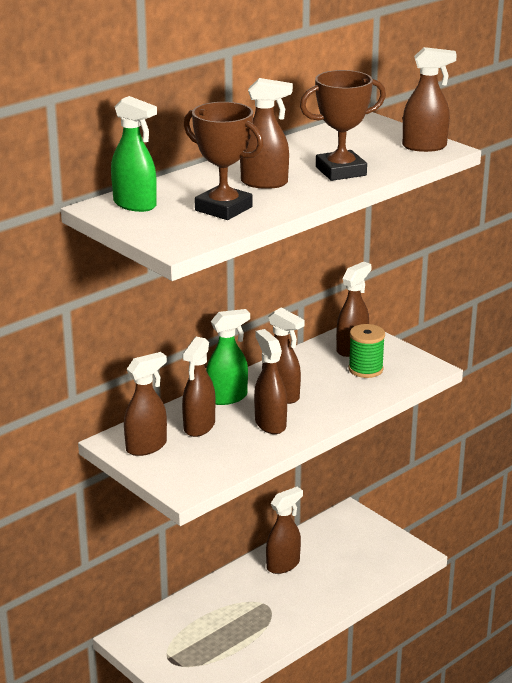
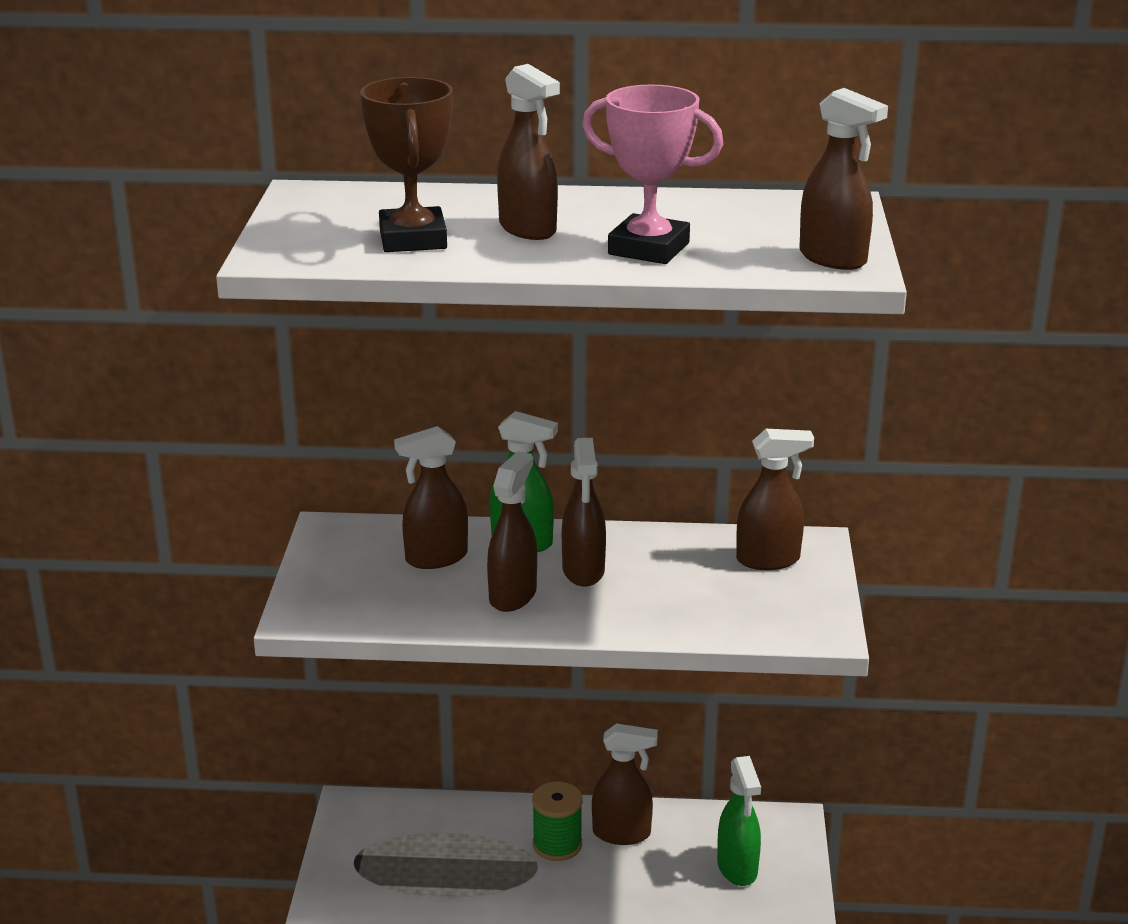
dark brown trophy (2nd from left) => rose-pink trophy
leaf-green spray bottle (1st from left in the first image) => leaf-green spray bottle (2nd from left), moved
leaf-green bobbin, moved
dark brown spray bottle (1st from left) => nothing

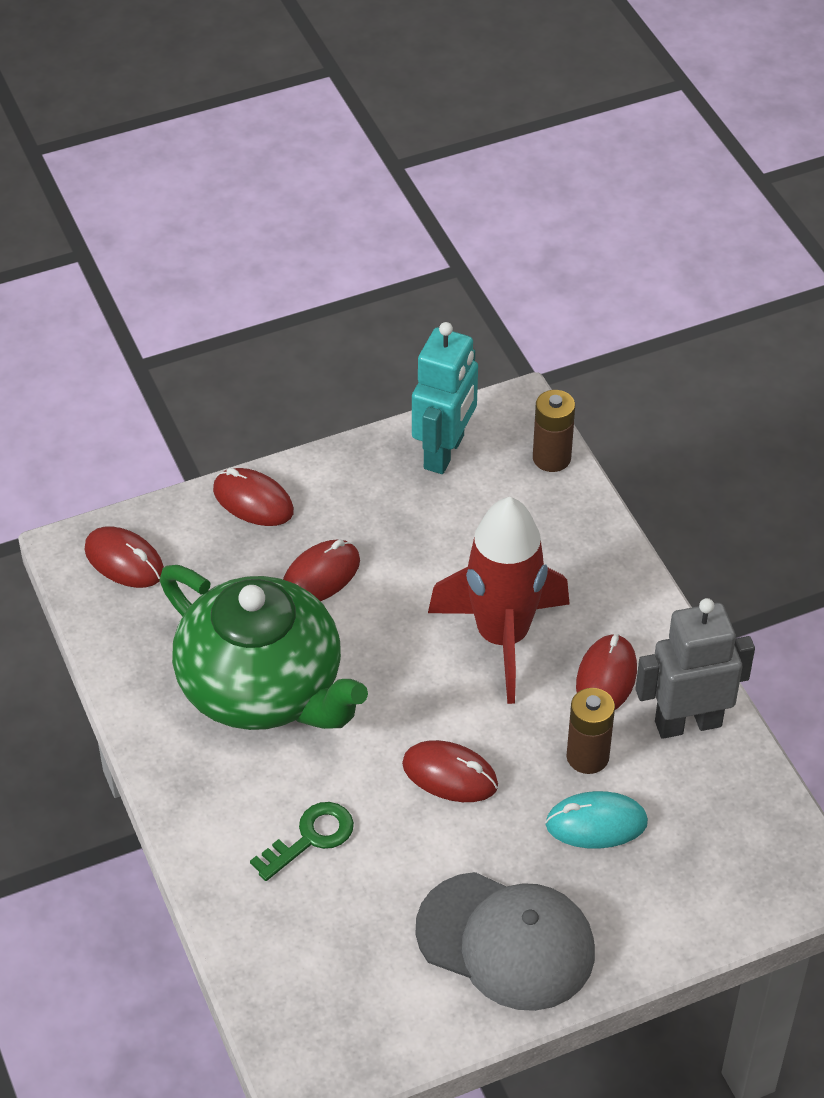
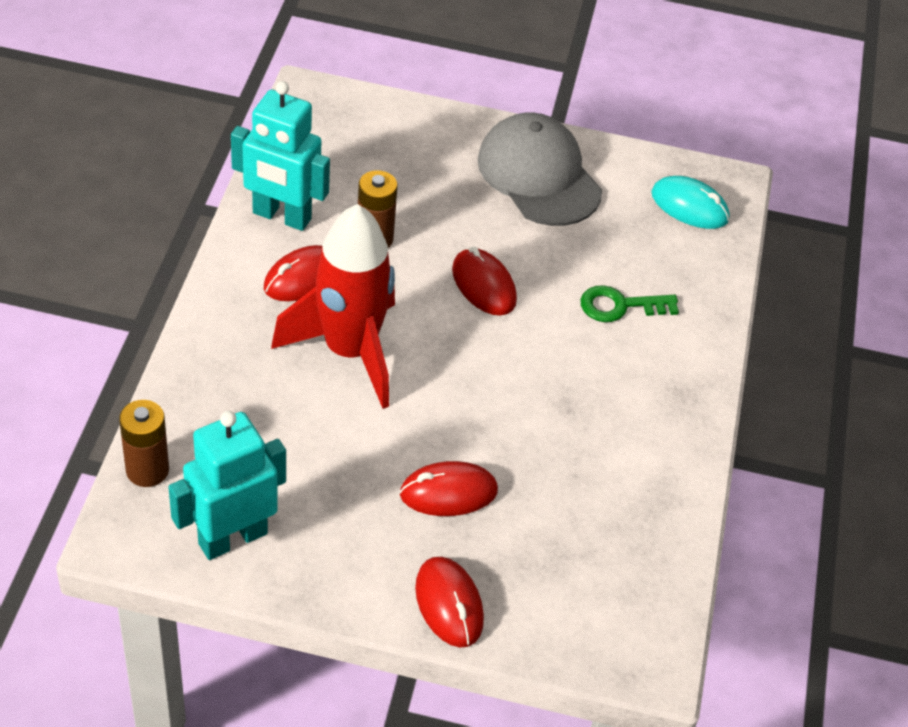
crimson PC mouse (1st from left) => nothing
leaf-green tea pot => nothing
ash-grey robot => aqua robot (2nd from left)
aqua PC mouse, moved

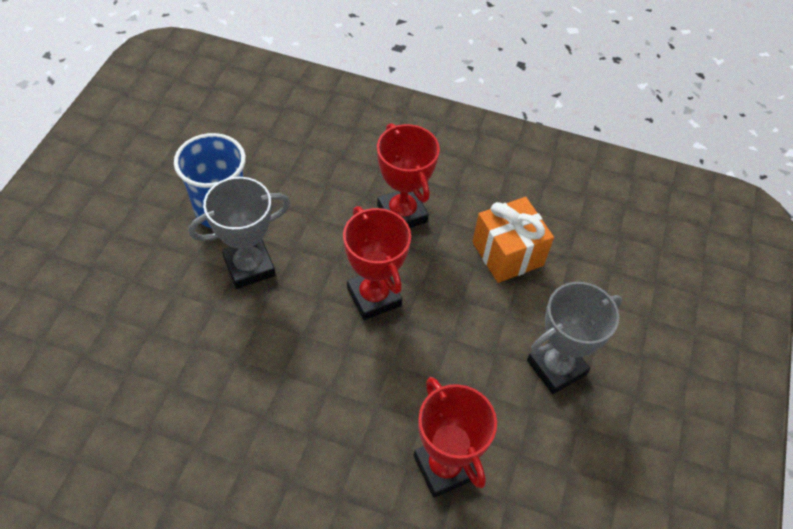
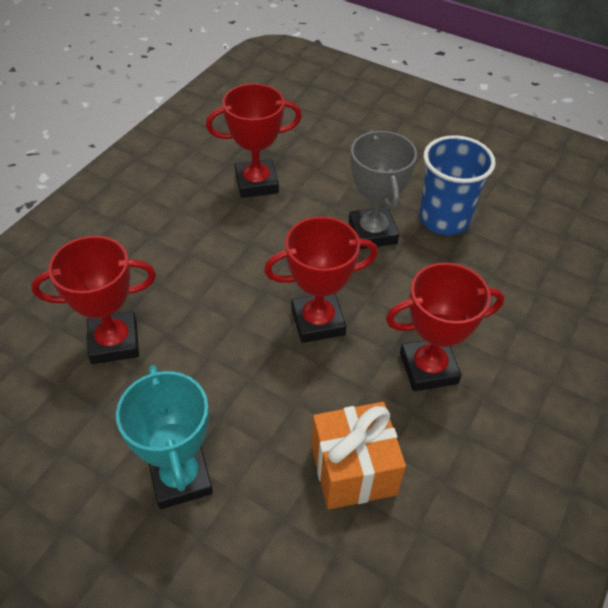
ash-grey trophy (2nd from left) => aqua trophy
nothing => crimson trophy (2nd from left)

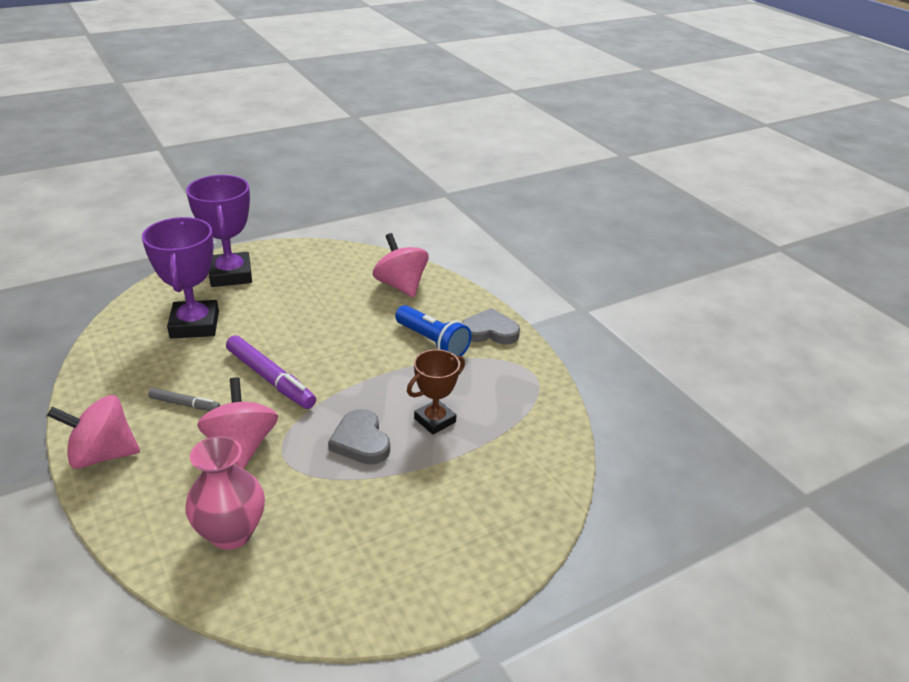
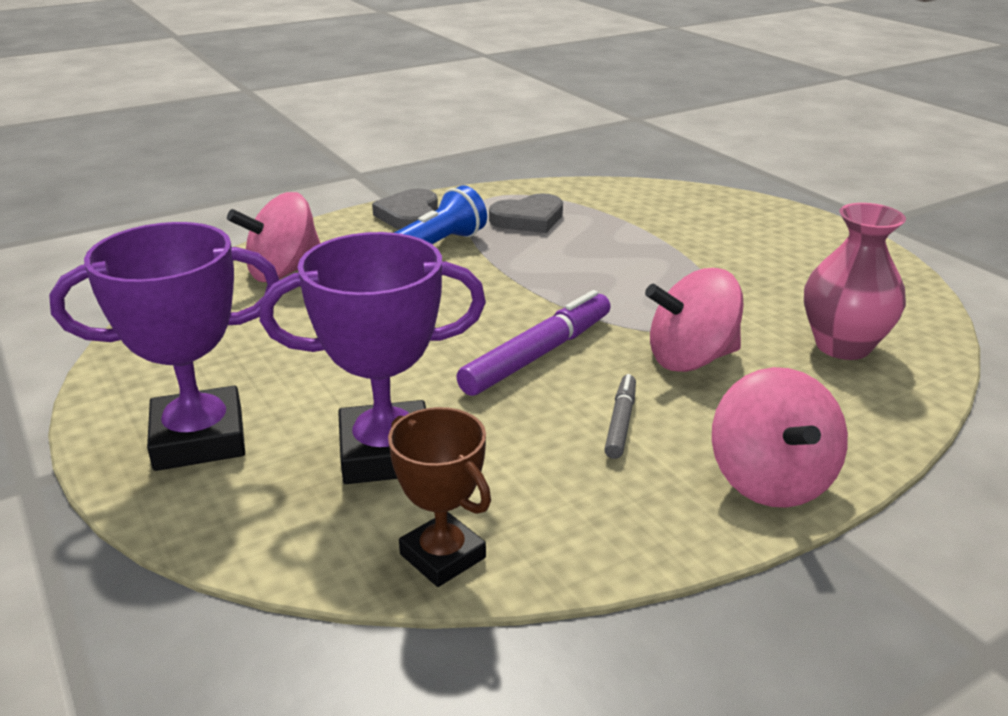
dark brown trophy, moved
ash-grey heart shape (1st from left in the first image) => ash-grey heart shape (2nd from left), moved

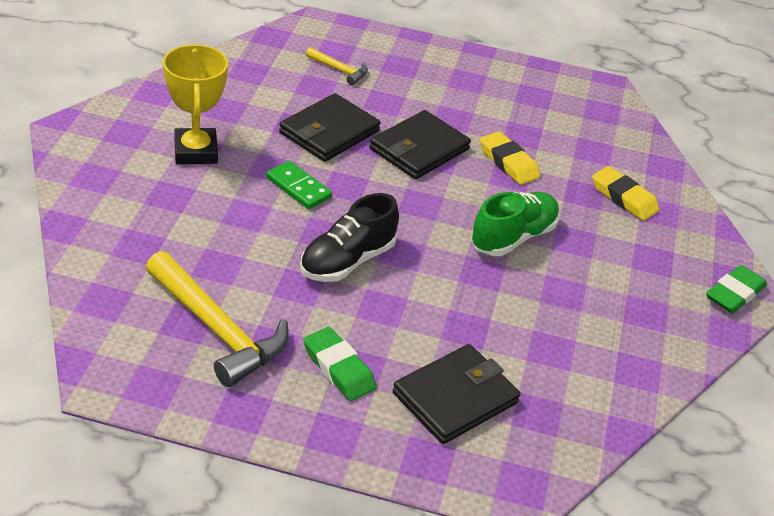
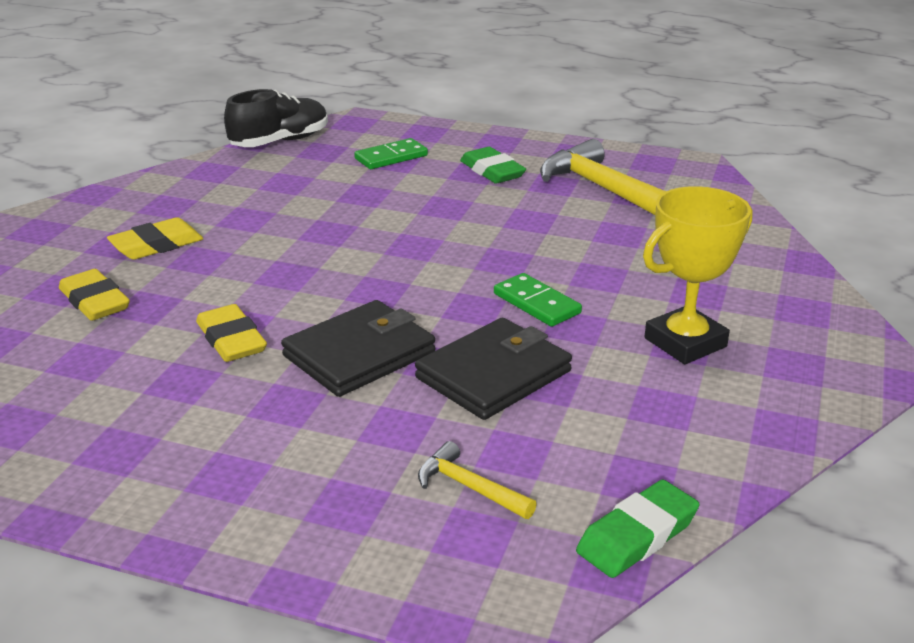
golden trophy, 60 degrees clockwise
leaf-green shoe => nothing
jet-black shoe, moved
leaf-green pencil eraser (2nd from left), moved
jet-black card wallet (3rd from left) => leaf-green domino piece (1st from left)
nothing => golden pencil eraser (2nd from left)

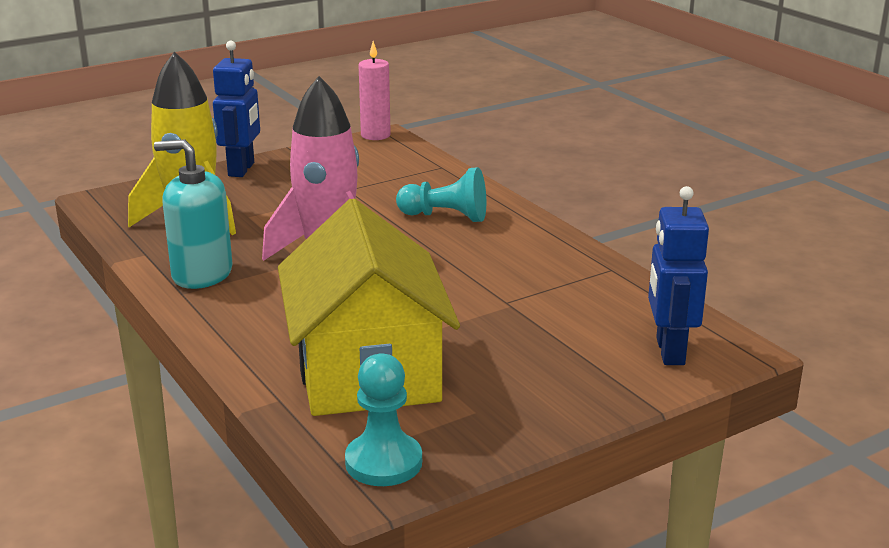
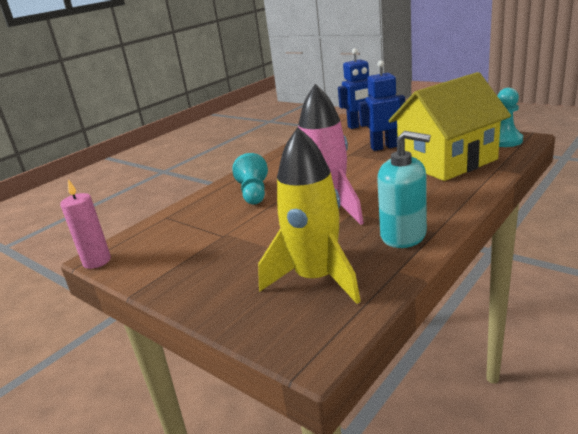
blue robot (1st from left in the first image) => blue robot (2nd from left), moved
aqua soap pump, 60 degrees counterclockwise

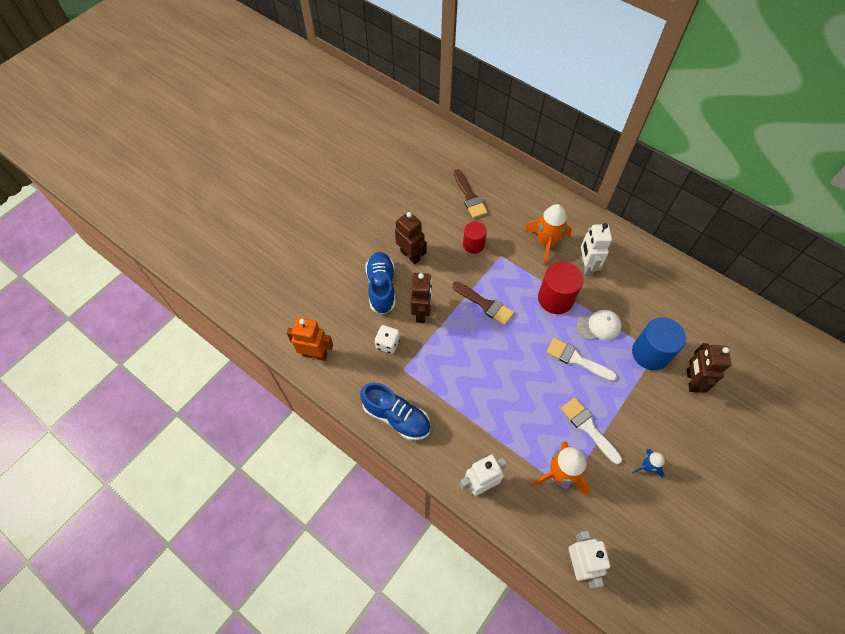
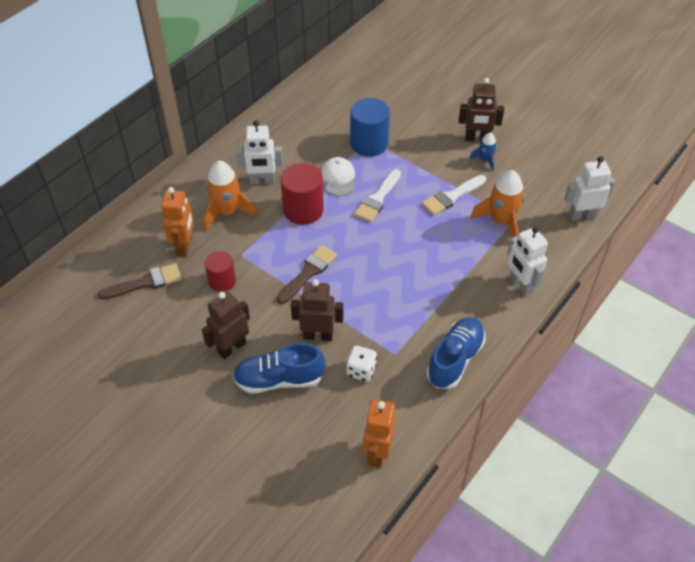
dark brown robot (3rd from left), moved
nothing => orange robot (1st from left)

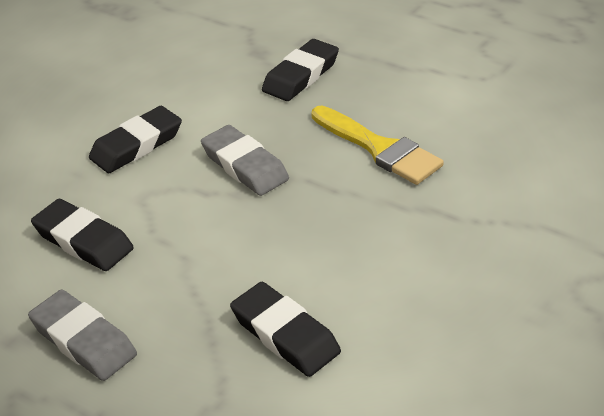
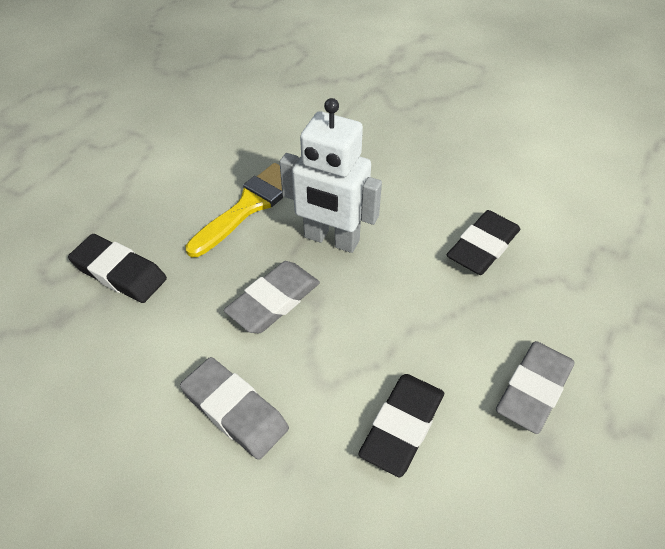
jet-black pencil eraser (2nd from left) => ash-grey pencil eraser (1st from left)
nothing => white robot

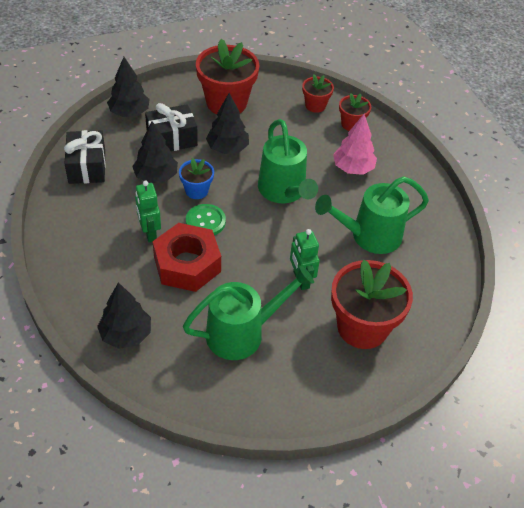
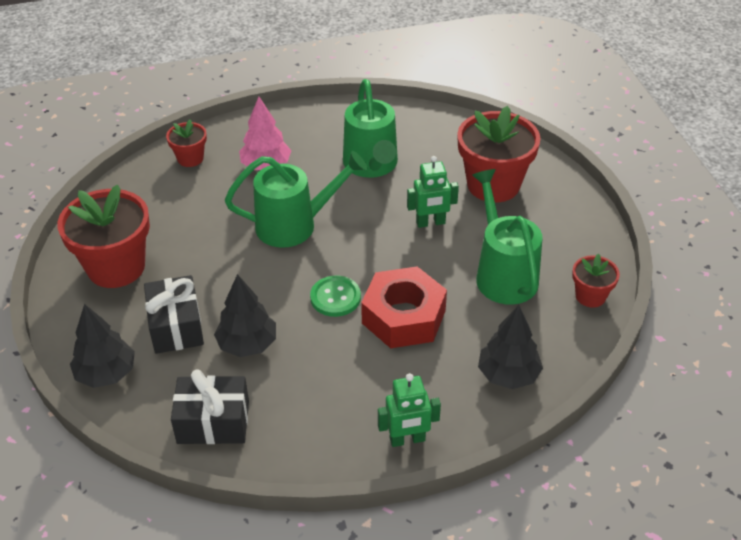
crimson potted plant (2nd from left in the first image) => crimson potted plant (4th from left), moved
jet-black tree (4th from left) => nothing
blue potted plant => nothing
leaf-green robot (1st from left), moved

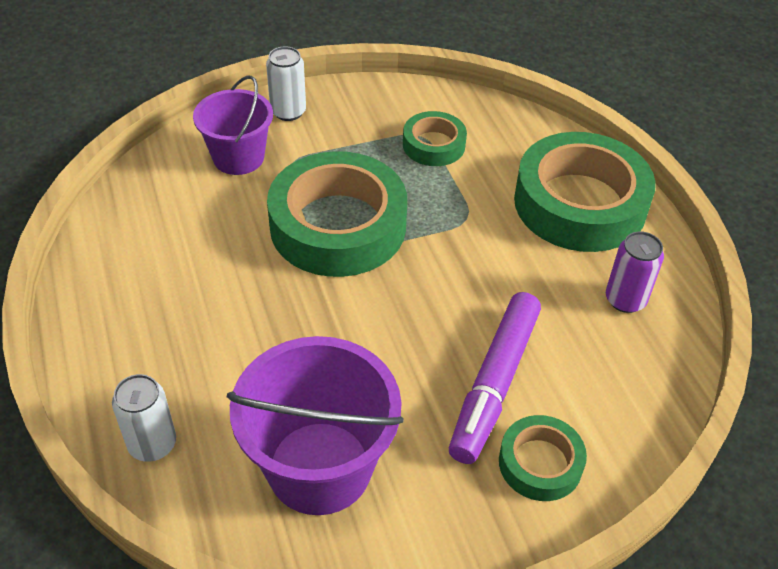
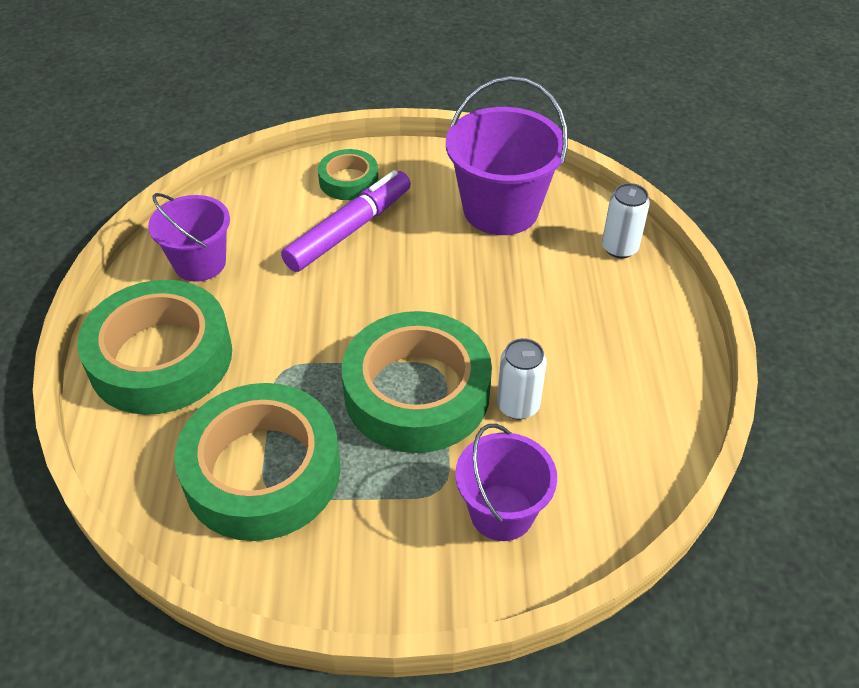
white can (2nd from left in the first image) => white can (1st from left), moved
leaf-green tape (2nd from left), x1.99
purple can => purple bucket (1st from left)

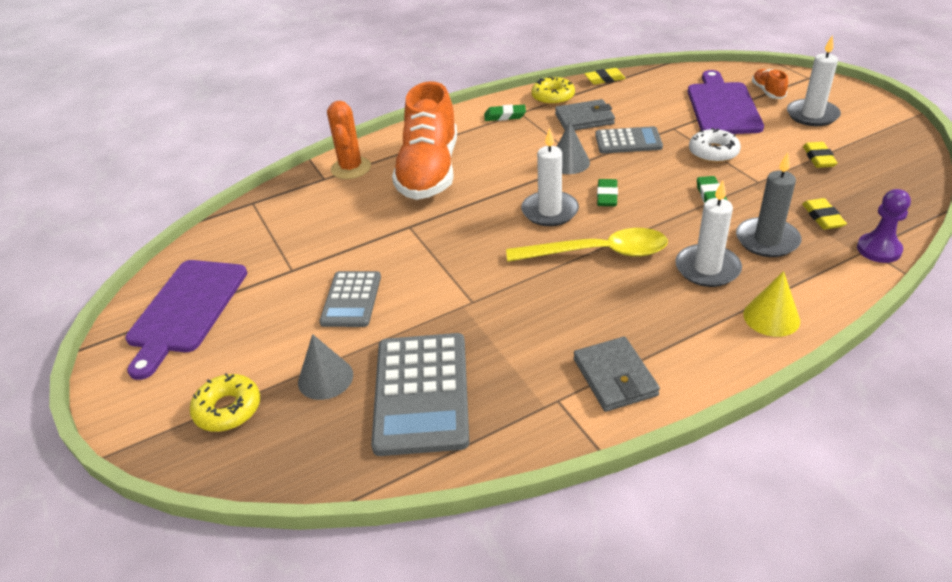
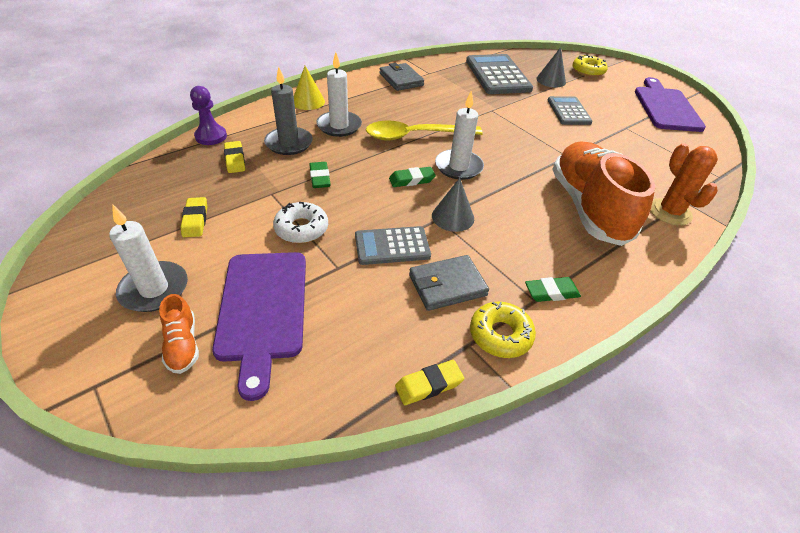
leaf-green pencil eraser (2nd from left), 75 degrees clockwise

